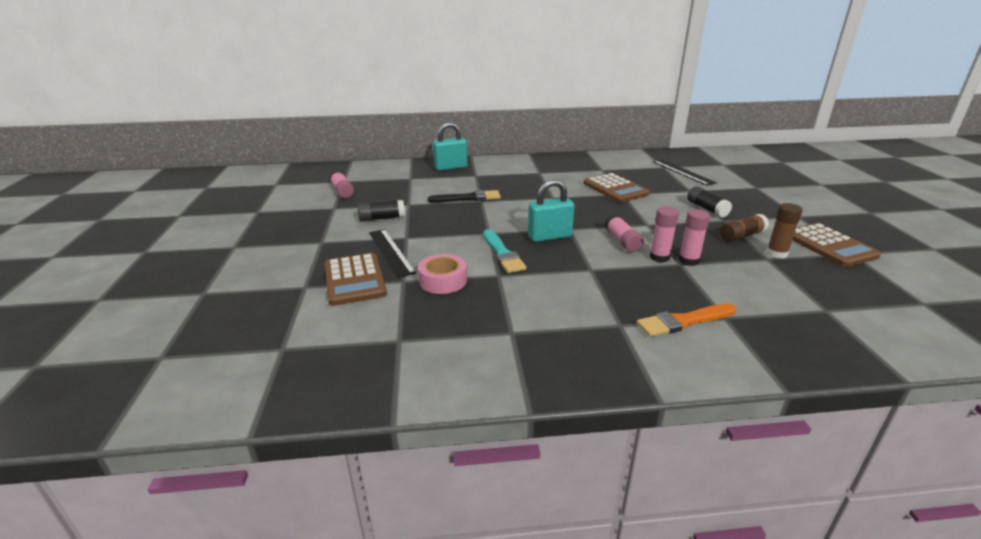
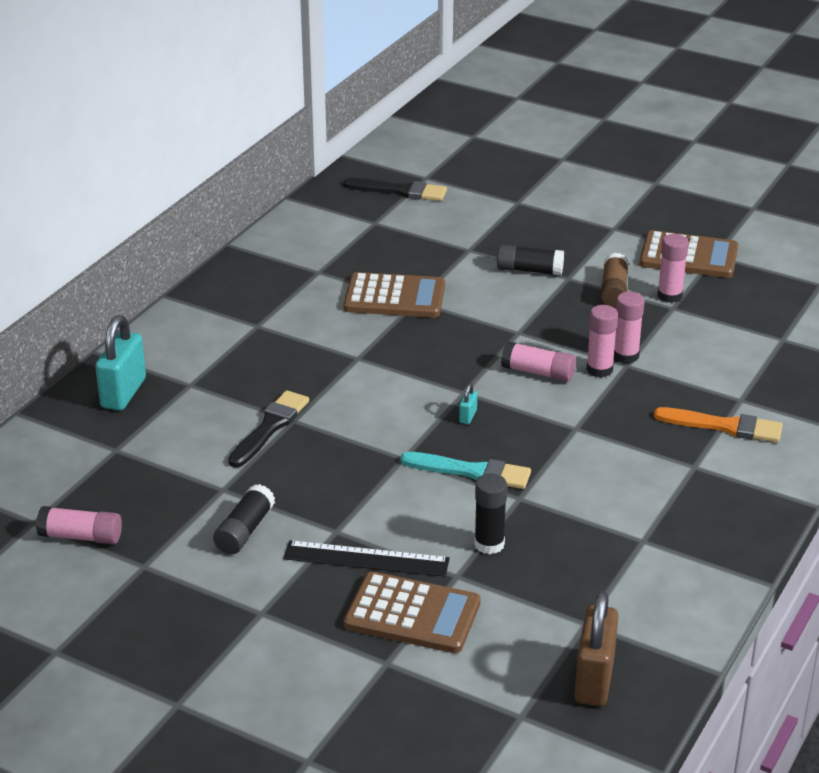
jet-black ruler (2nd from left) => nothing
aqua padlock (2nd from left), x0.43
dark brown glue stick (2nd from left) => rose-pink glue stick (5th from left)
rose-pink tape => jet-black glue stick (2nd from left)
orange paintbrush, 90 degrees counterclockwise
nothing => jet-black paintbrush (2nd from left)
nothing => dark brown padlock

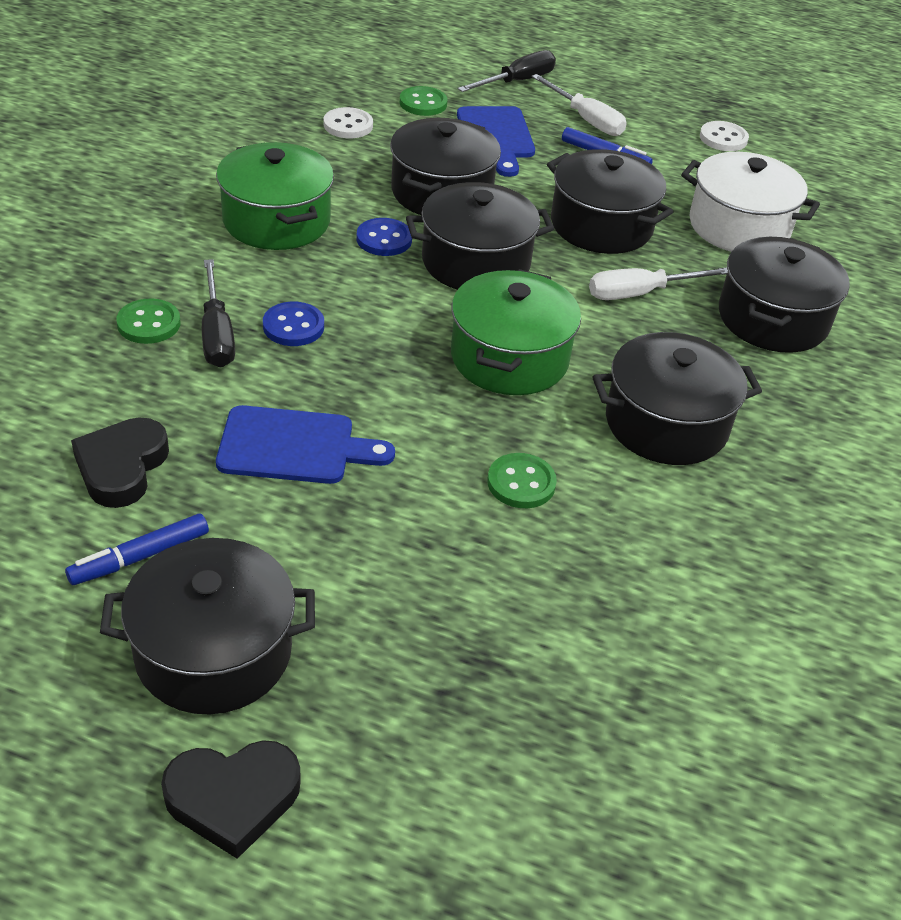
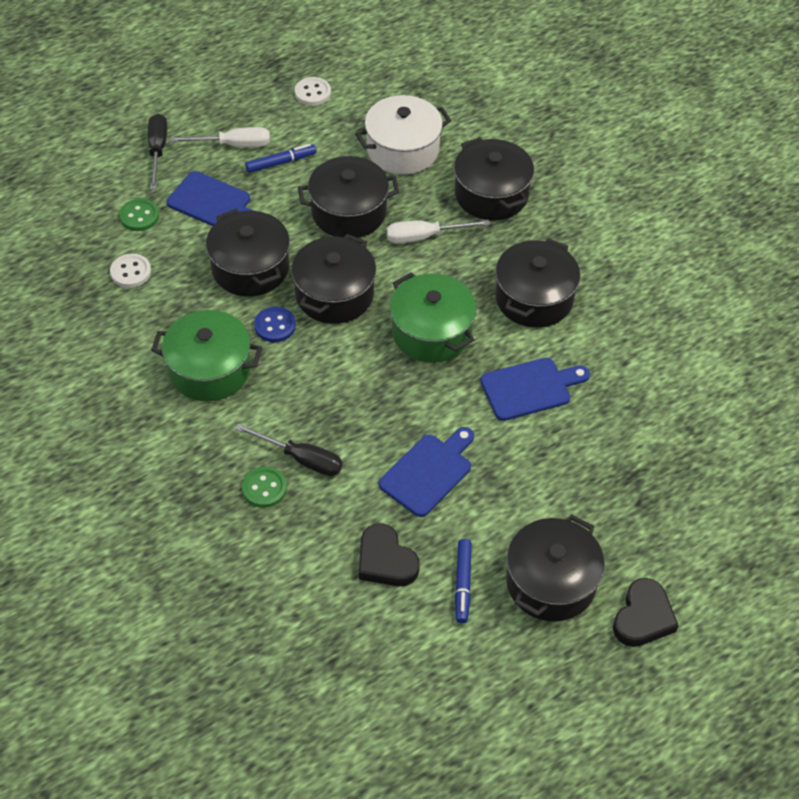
white flat screwdriver (2nd from left), 60 degrees clockwise
blue shirt button (1st from left) => nothing
leaf-green shirt button (3rd from left) => blue bread board (3rd from left)

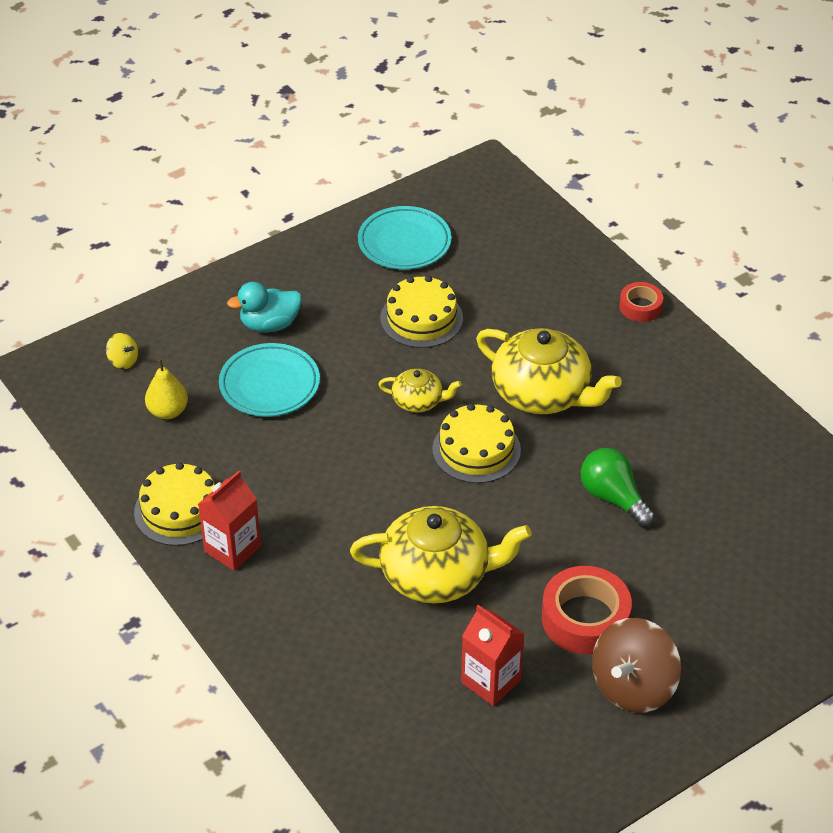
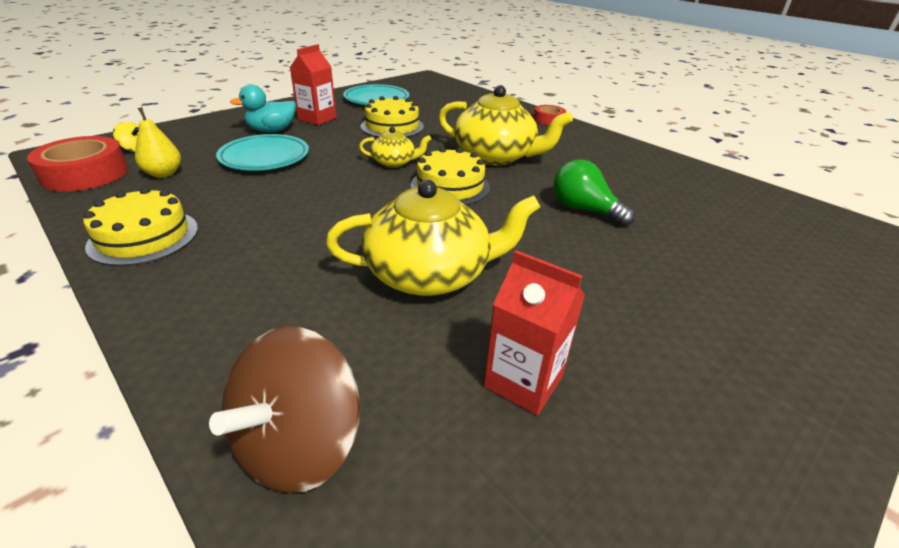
crimson carton (1st from left), moved
crimson tape (1st from left), moved
dark brown whirligig, moved

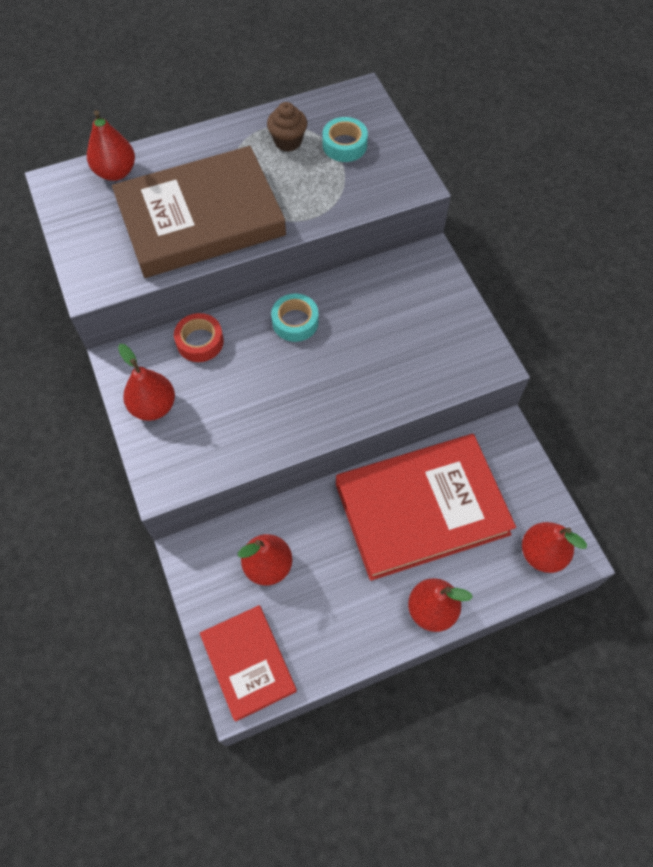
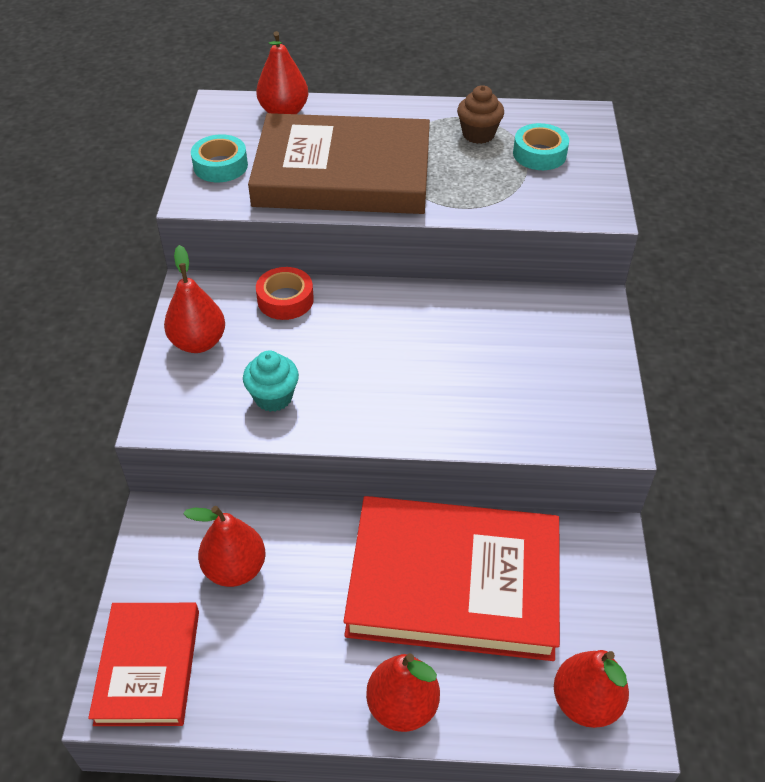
aqua tape (1st from left), moved
nothing => aqua fairy cake

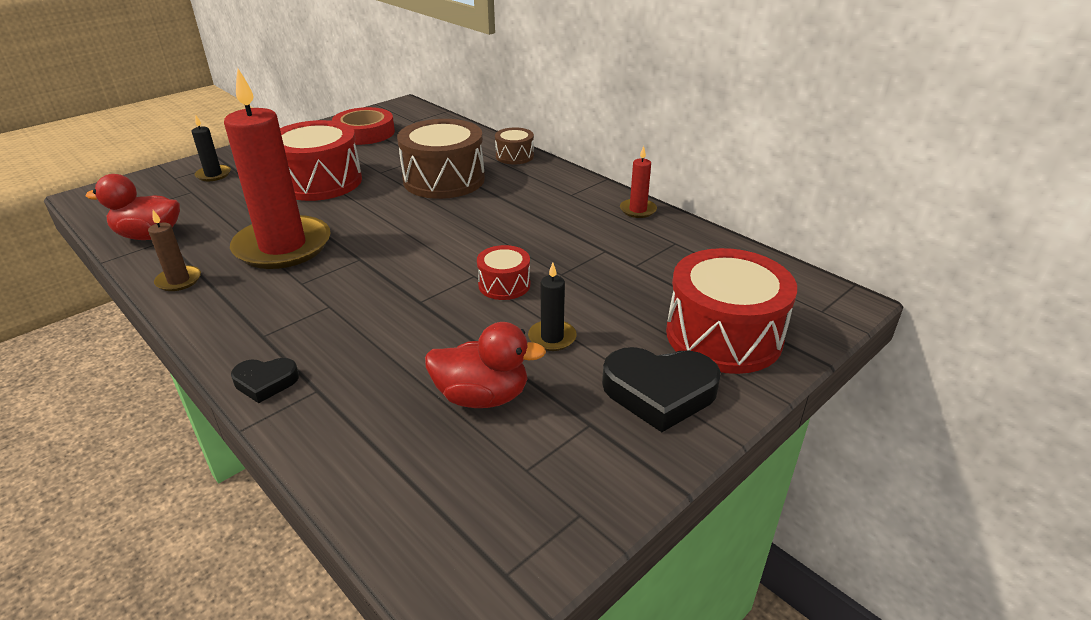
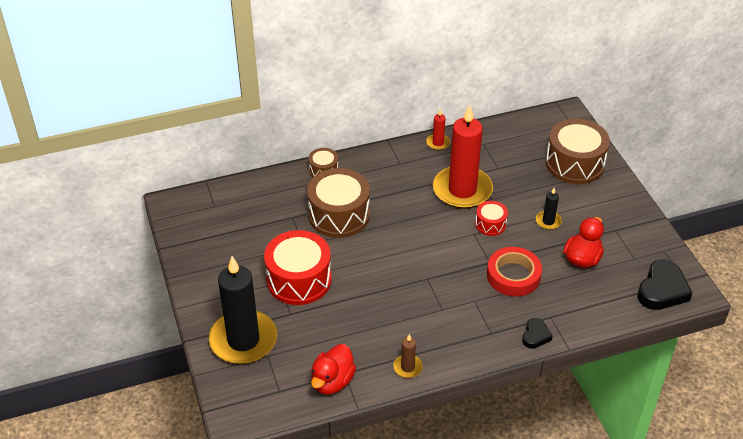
crimson candle (1st from left in the first image) => crimson candle (2nd from left), moved
crimson tape, moved
jet-black candle (1st from left), x2.38
crimson snare drum (3rd from left) => dark brown snare drum (3rd from left)
jet-black heart shape (2nd from left), moved

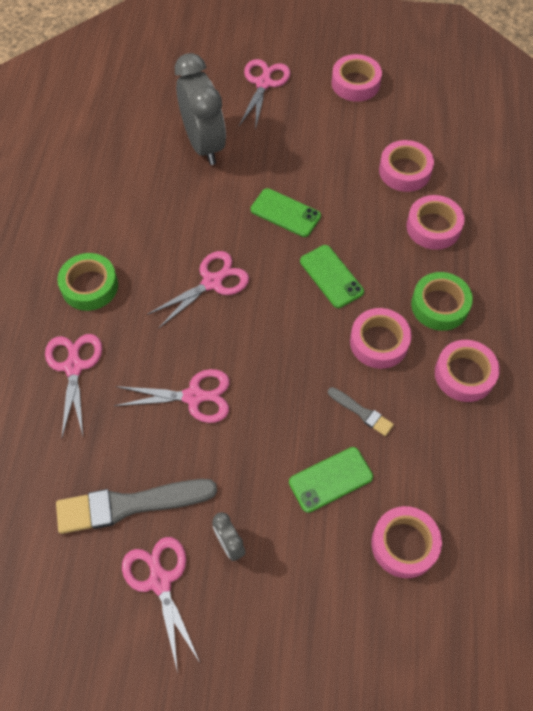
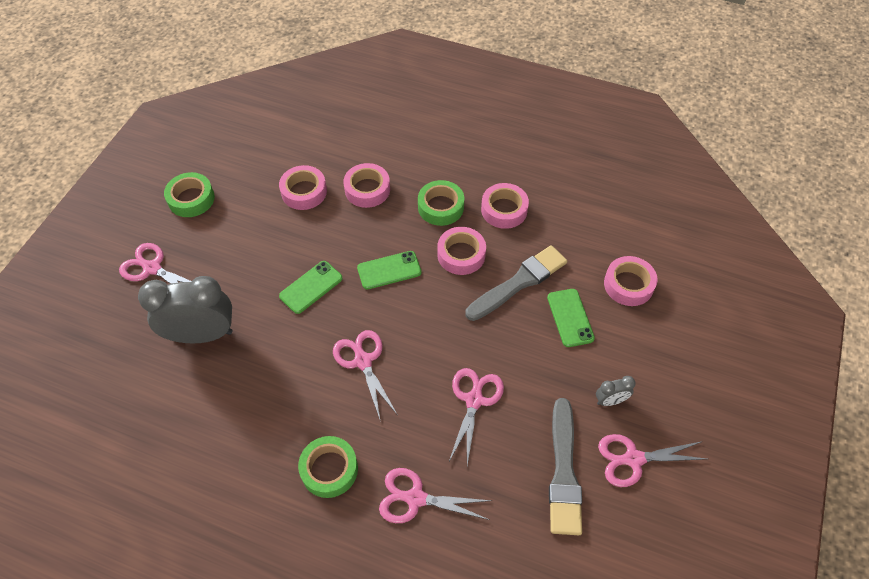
rose-pink tape (1st from left) => leaf-green tape (1st from left)
ash-grey paintbrush (2nd from left in the first image) => ash-grey paintbrush (1st from left), x2.03

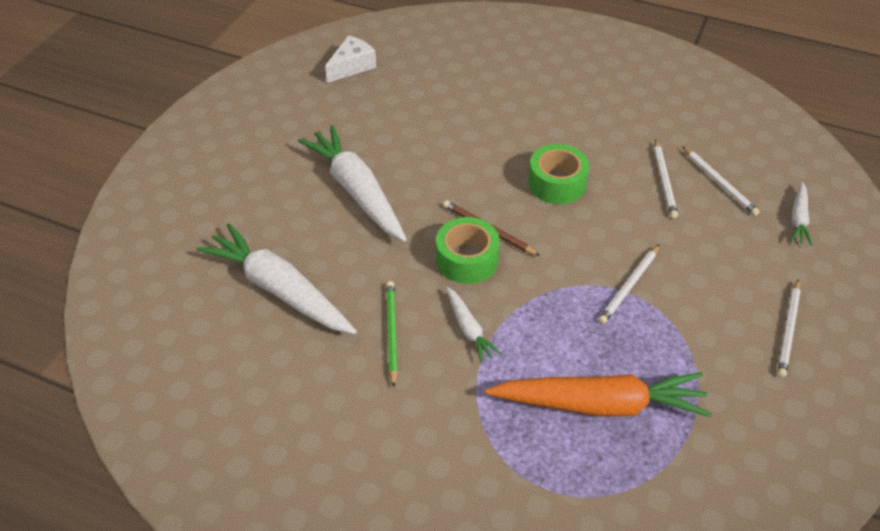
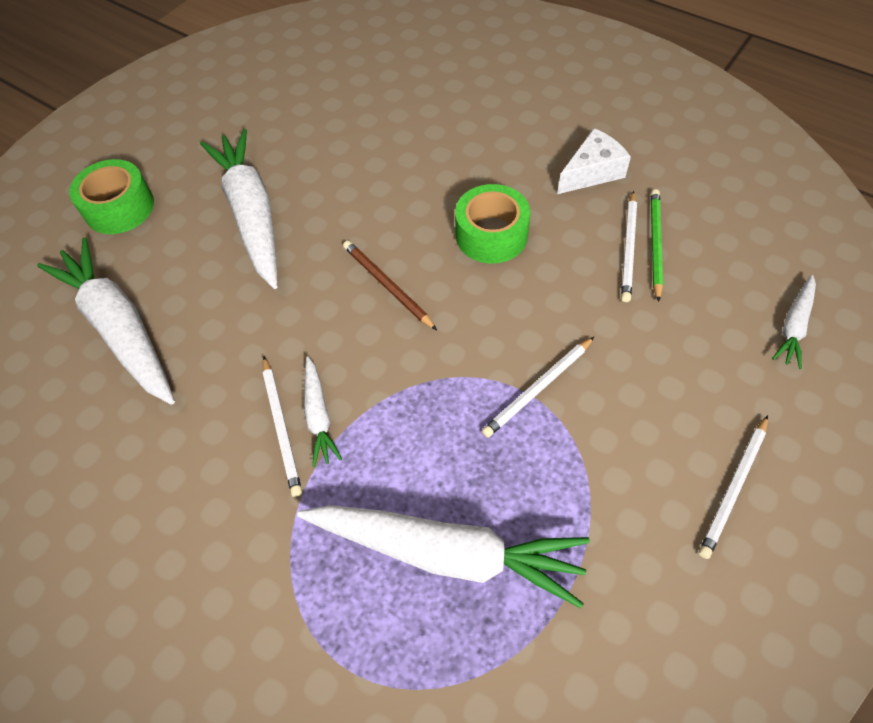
white cheese, moved
white wooden pencil (3rd from left in the first image) => white wooden pencil (1st from left), moved
leaf-green tape (1st from left), moved
leaf-green wooden pencil, moved
orange root vegetable => white root vegetable (4th from left)

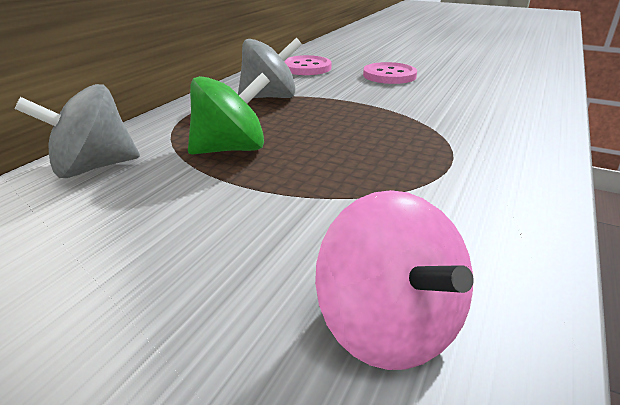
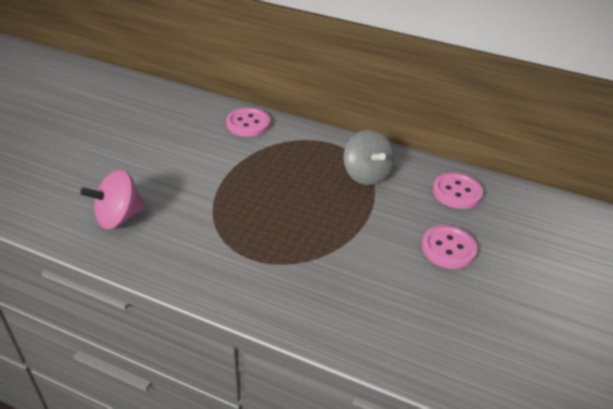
leaf-green whirligig => nothing
ash-grey whirligig (1st from left) => rose-pink shirt button (1st from left)

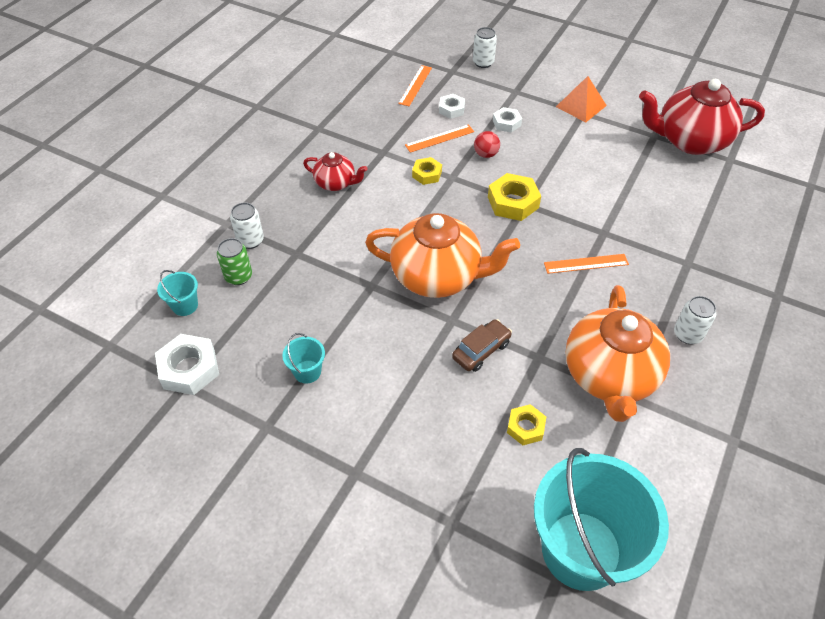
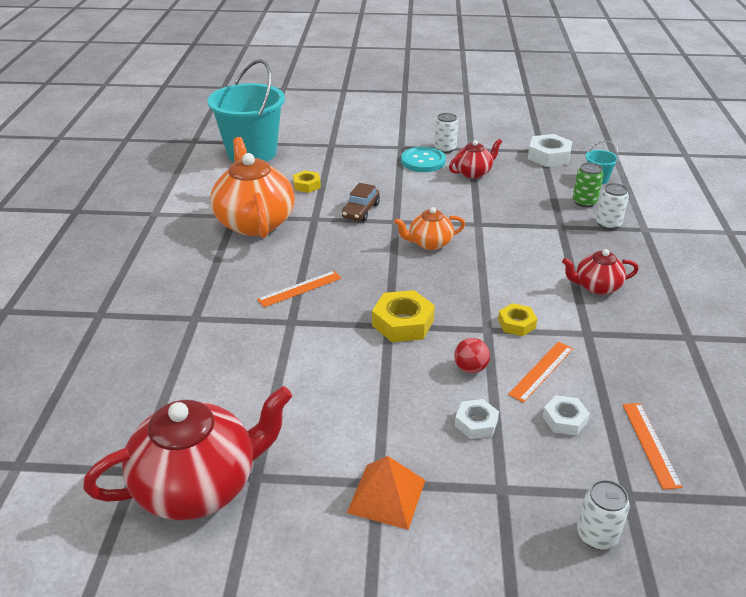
orange tea pot (1st from left in the first image) => orange tea pot (2nd from left), x0.52
white can (3rd from left in the first image) => white can (1st from left), moved
aqua bucket (2nd from left) => crimson tea pot (2nd from left)
nothing => aqua shirt button

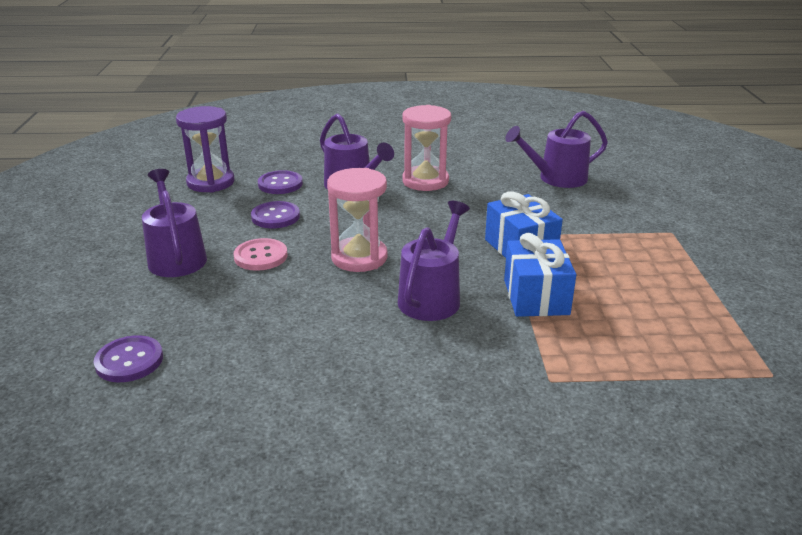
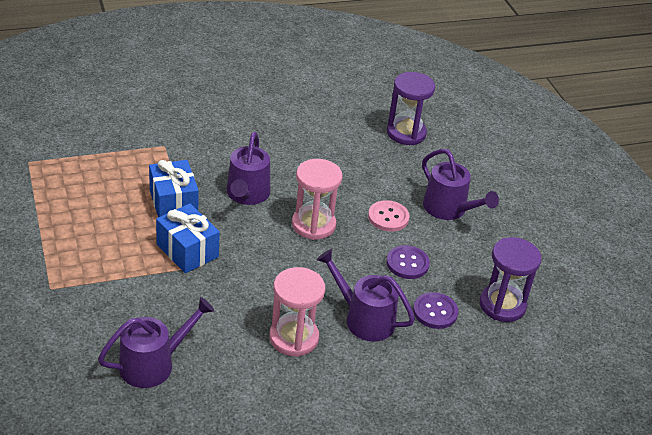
purple shirt button (1st from left) => purple sand timer (1st from left)

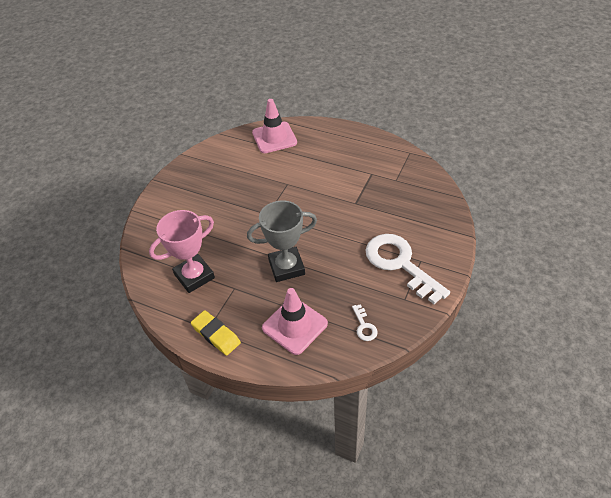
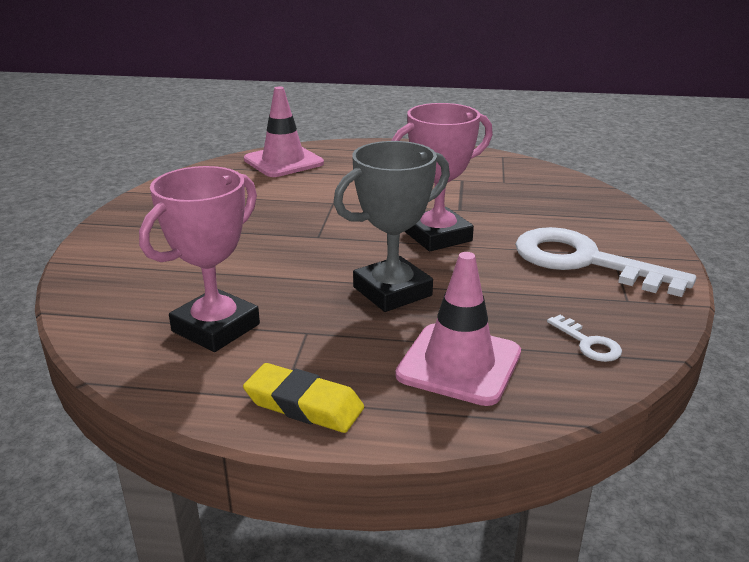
nothing => rose-pink trophy (2nd from left)

